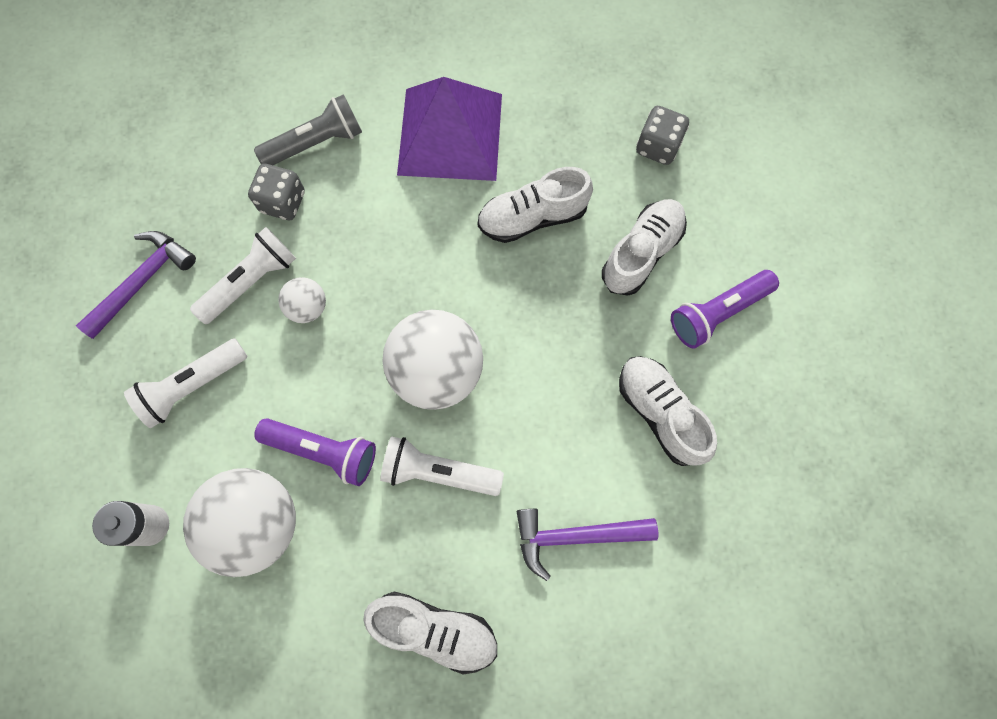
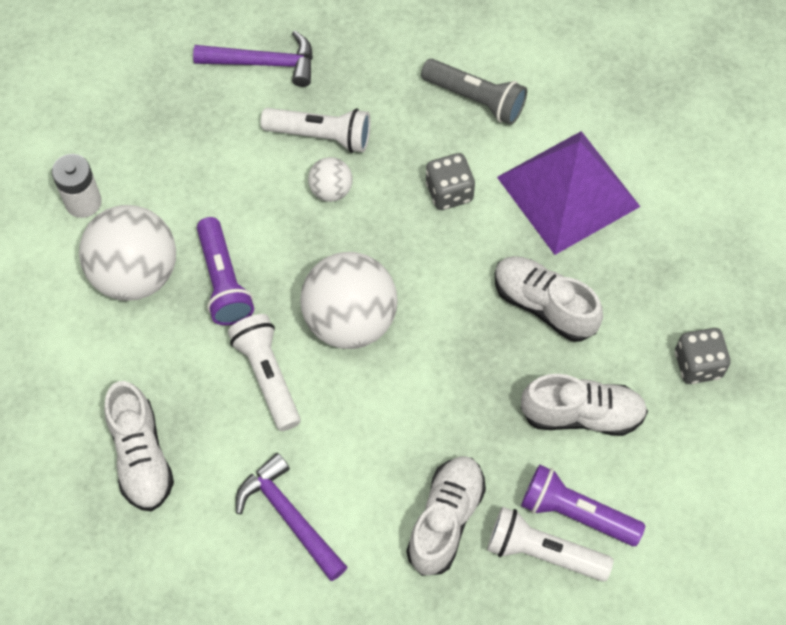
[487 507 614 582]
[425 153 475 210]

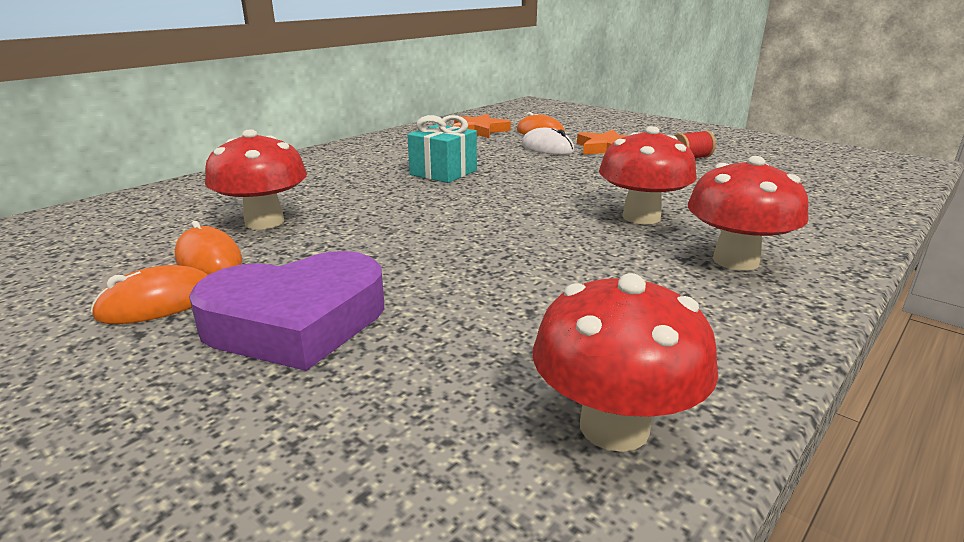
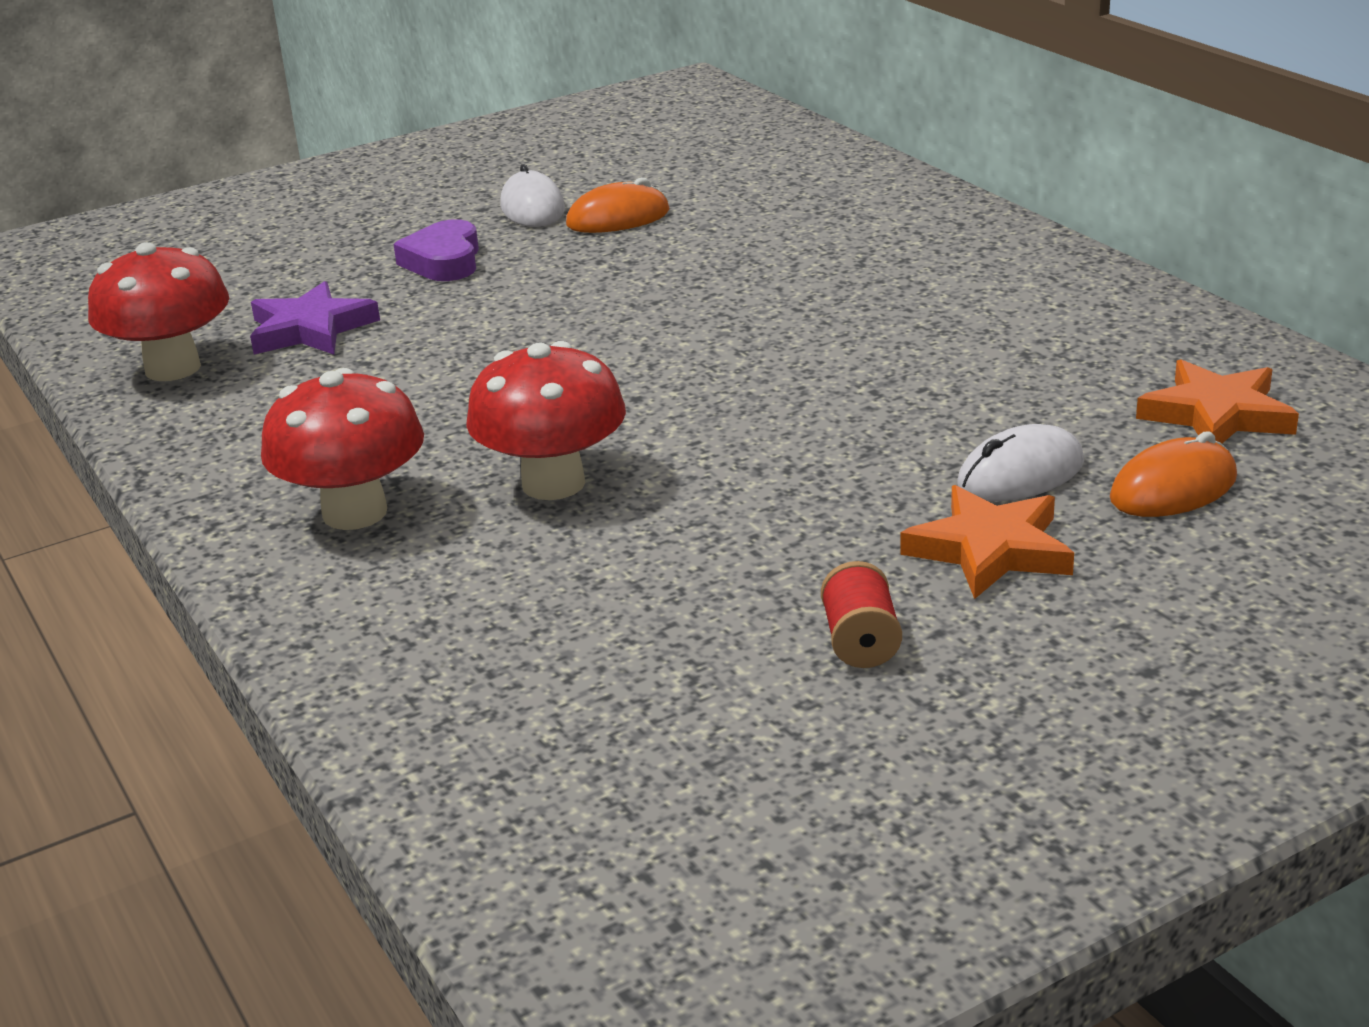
[500 164 565 227]
[394 219 479 281]
[205 129 307 229] (first image)
[407 115 477 183] (first image)
[250 281 380 355]

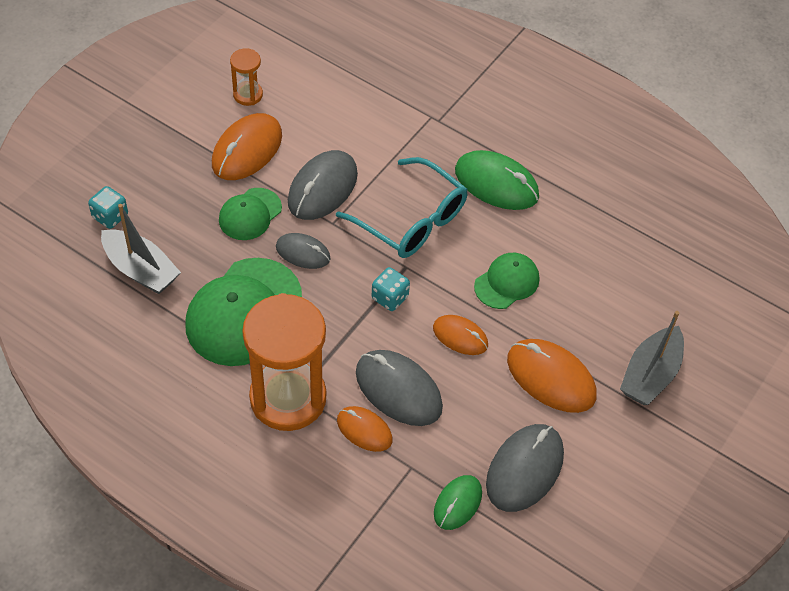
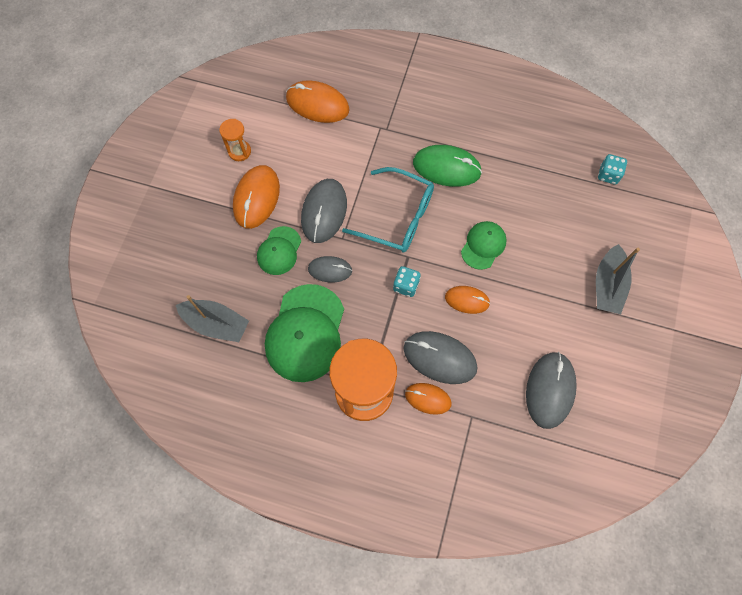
[598 154 627 184]
[434 475 482 530] (first image)
[286 80 350 123]

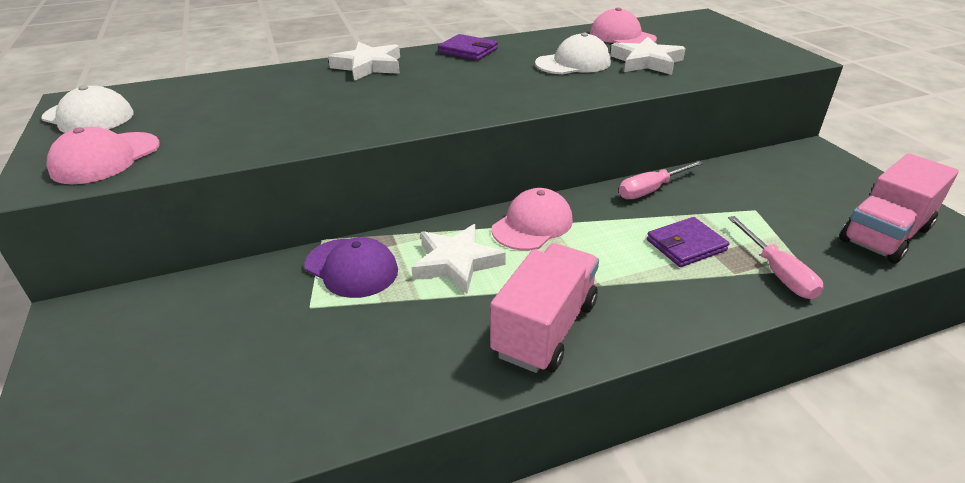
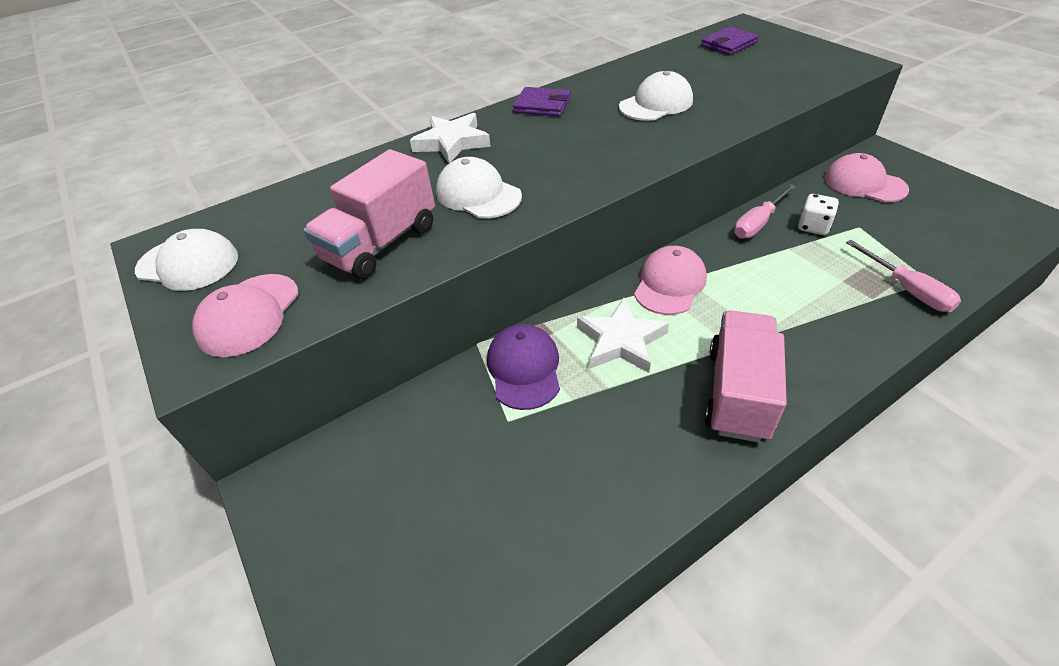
[487 324 560 410]
[824 153 909 202]
[610 37 686 75] (first image)
[701 27 758 55]
[303 149 435 279]
[436 157 522 219]
[798 194 839 235]

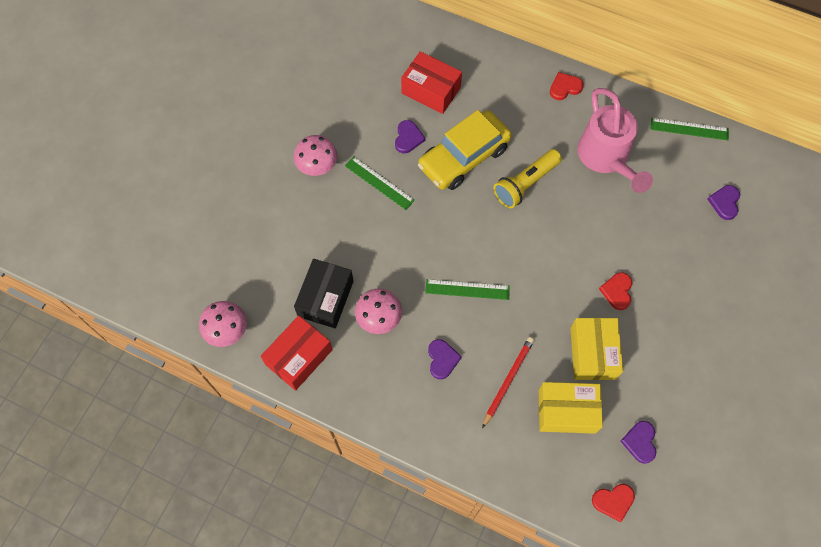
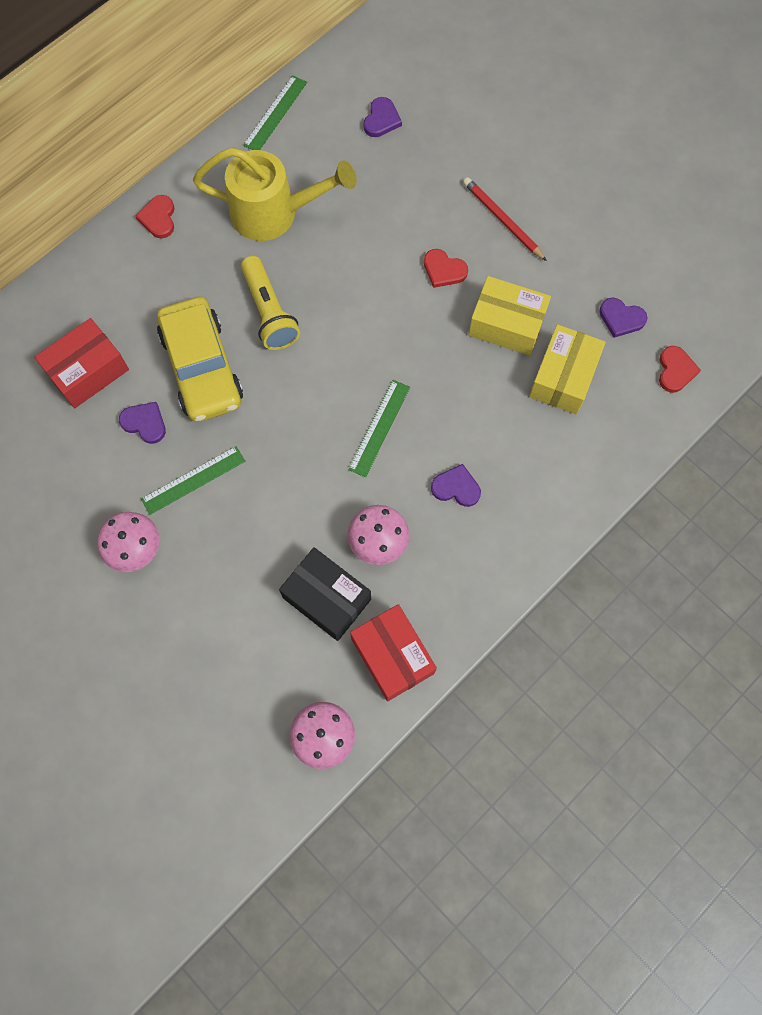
[463 177 547 261]
[193 147 357 241]
[363 97 402 137]

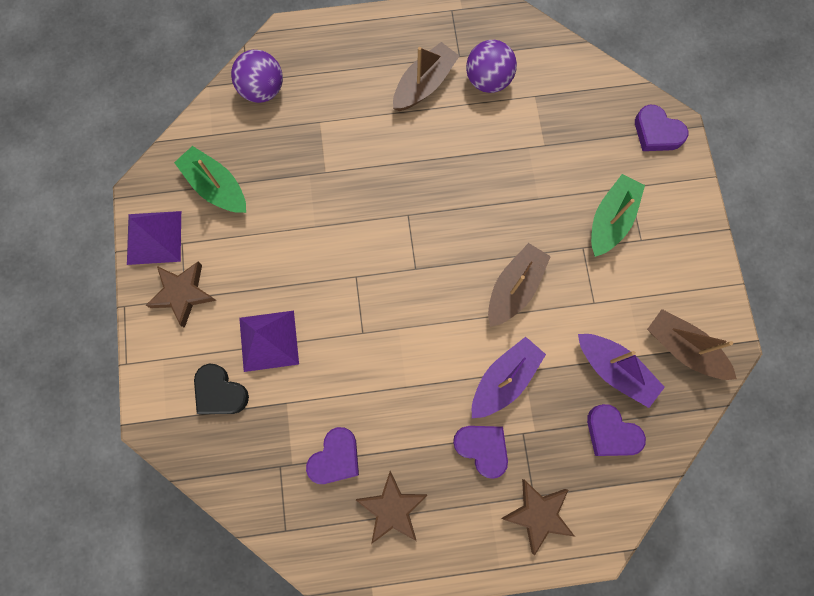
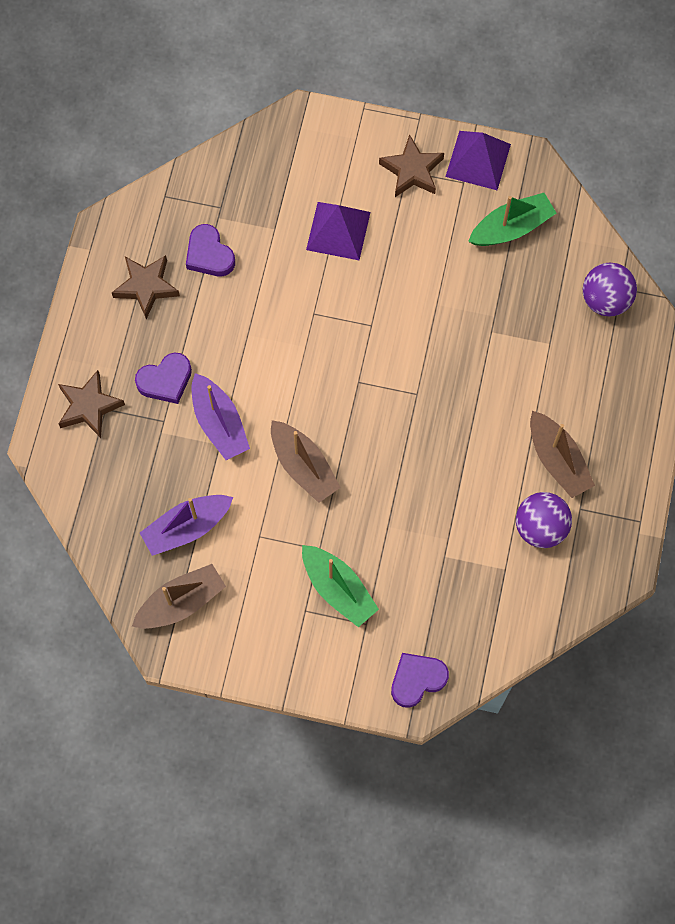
[194 364 249 414] (first image)
[587 404 646 456] (first image)

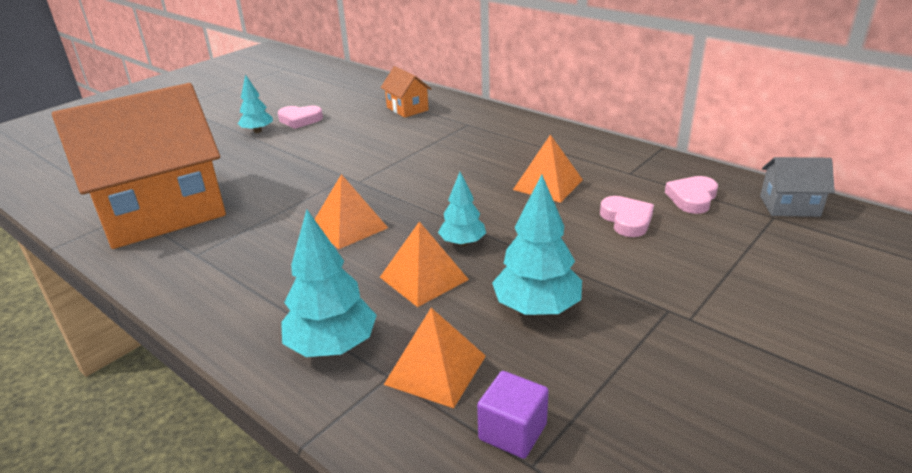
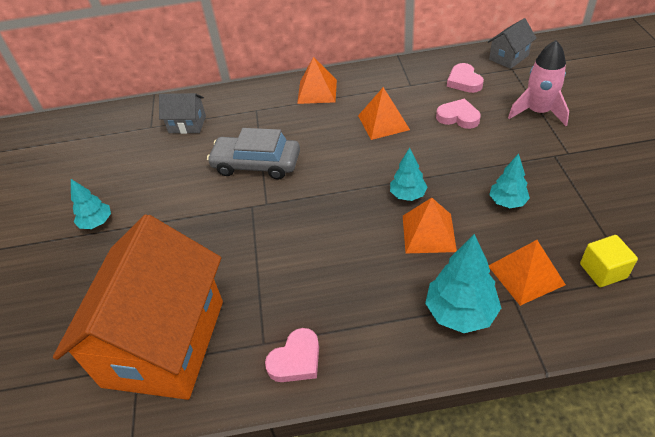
[265 328 319 382]
[297 57 337 104]
[159 93 206 134]
[580 235 638 287]
[489 153 530 208]
[207 128 300 180]
[508 40 569 126]

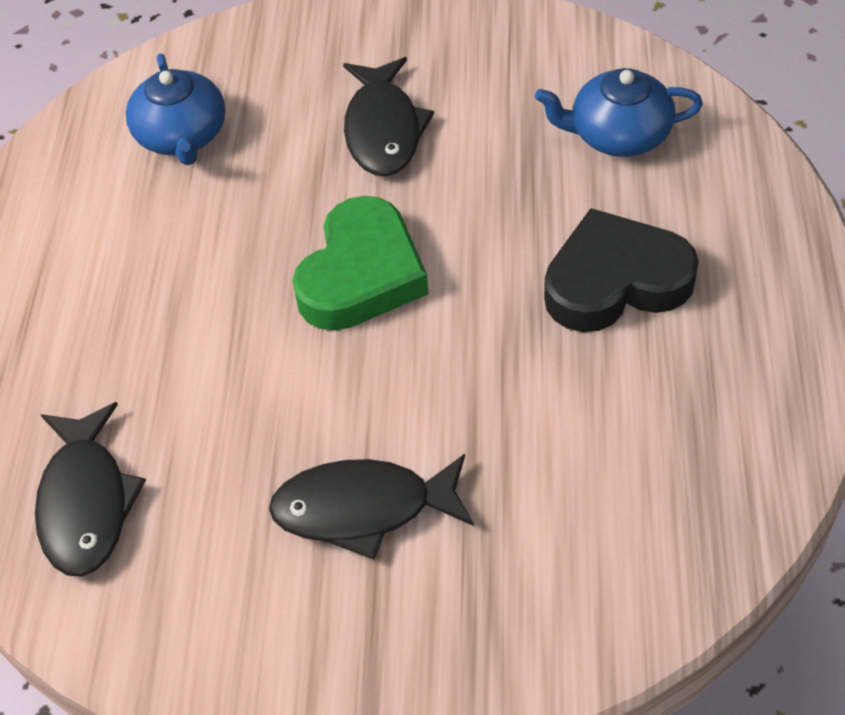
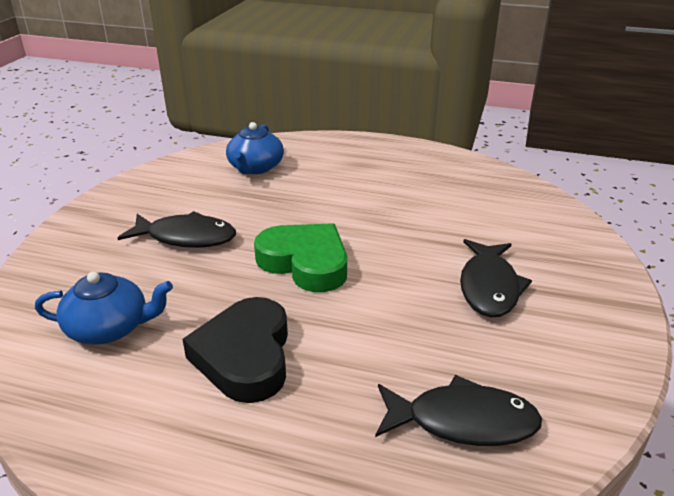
[182 297 288 403]

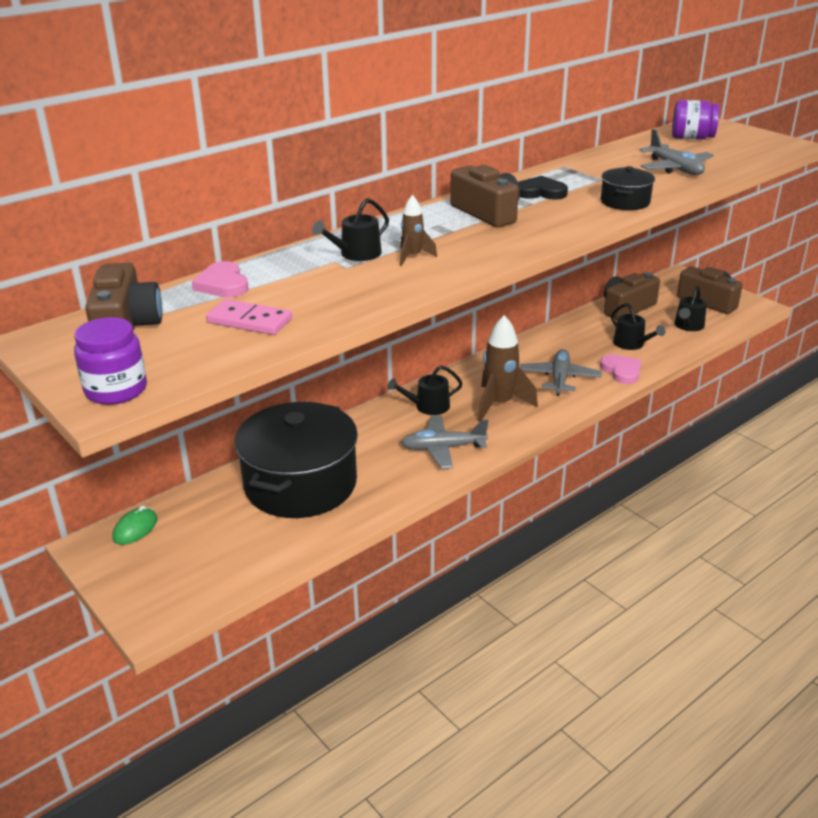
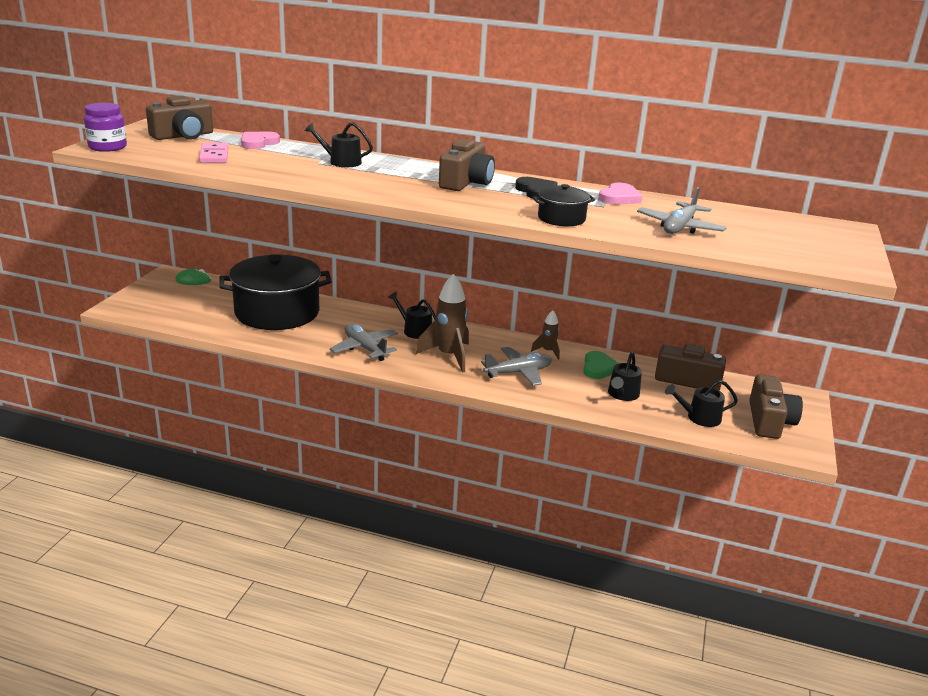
[531 310 560 360]
[598 183 642 204]
[672 100 719 140] (first image)
[583 351 619 379]

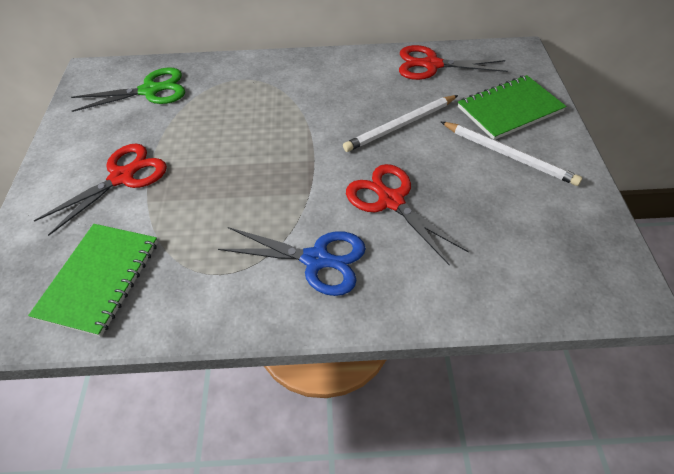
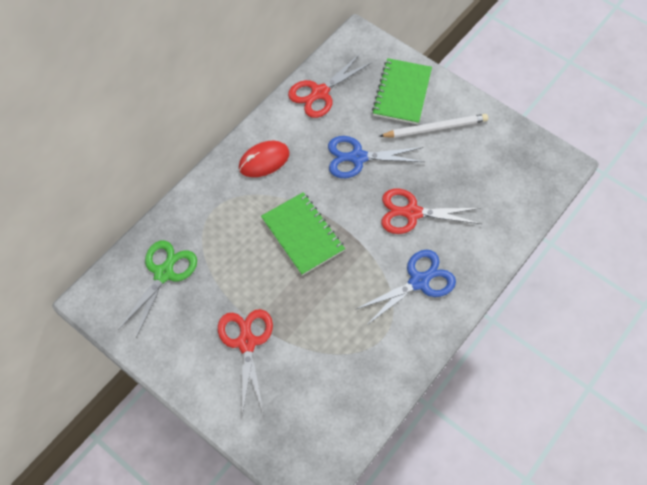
[261 192 345 276]
[328 136 424 178]
[239 140 290 177]

